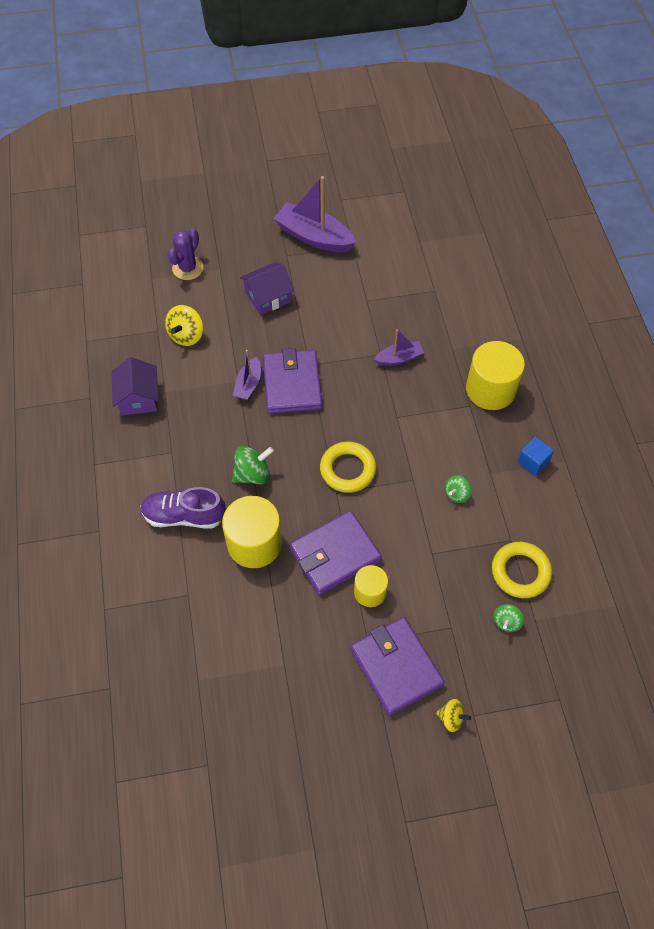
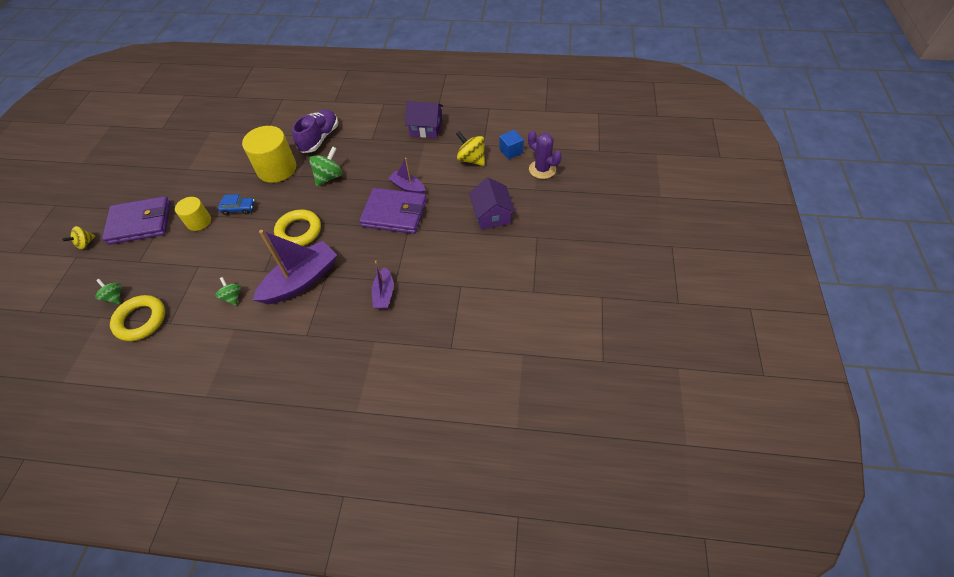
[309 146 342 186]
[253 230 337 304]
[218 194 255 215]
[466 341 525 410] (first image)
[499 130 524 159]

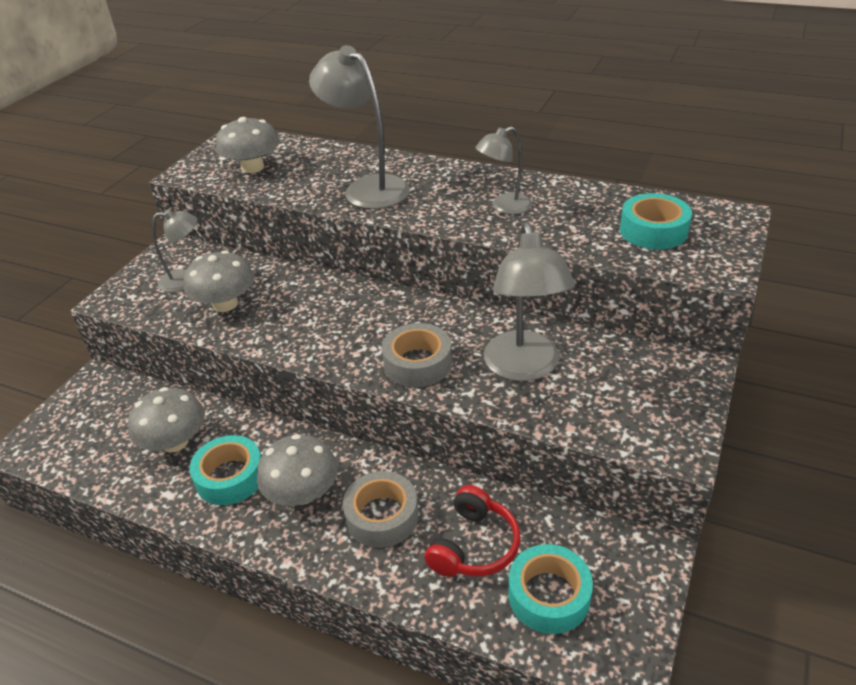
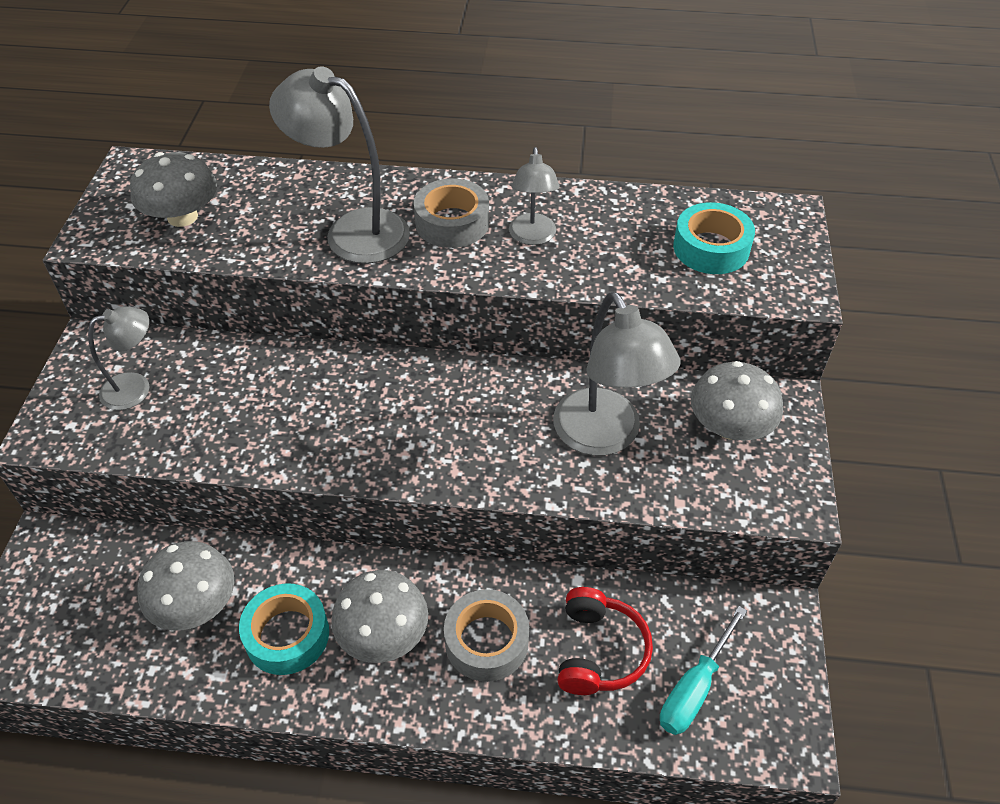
[691 361 783 441]
[414 178 489 248]
[509 147 560 245]
[660 606 747 735]

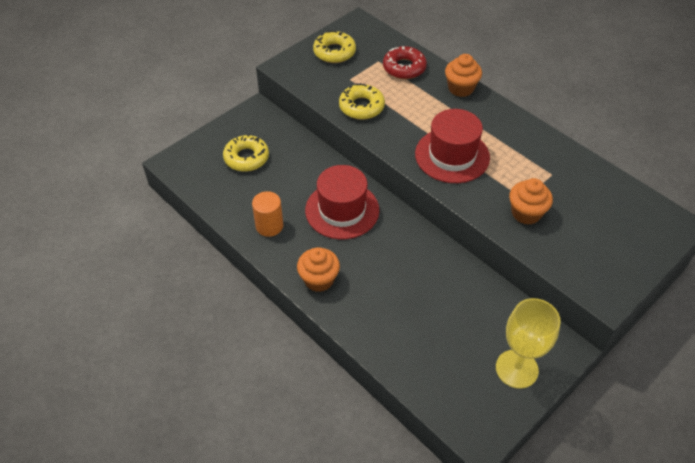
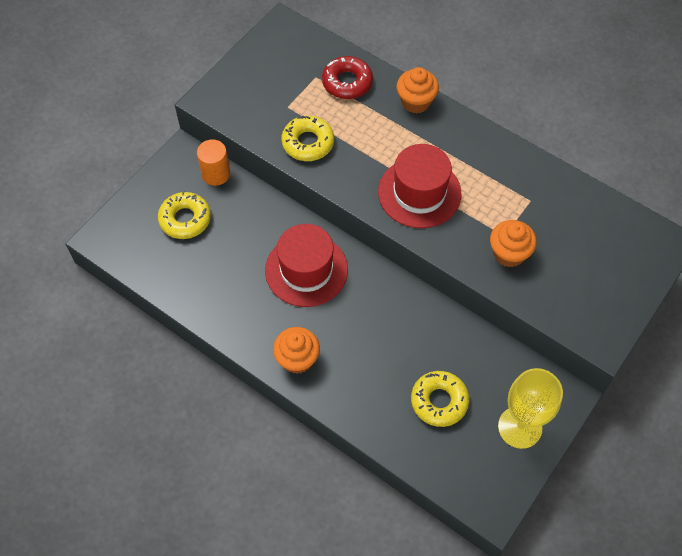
[197 140 230 186]
[411 371 469 427]

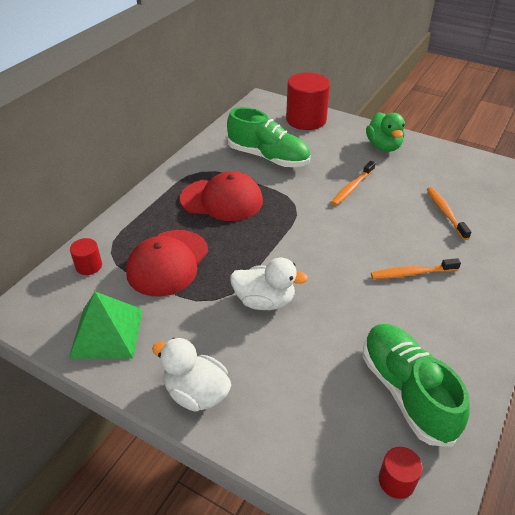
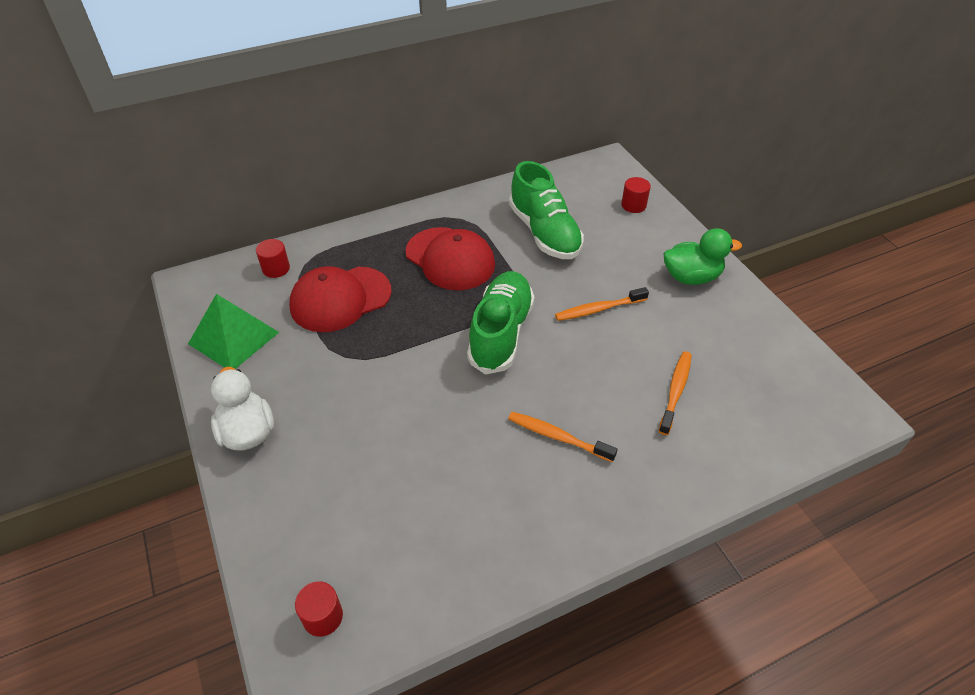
[230 258 308 310] (first image)
[621 177 651 213]
[467 271 535 375]
[663 228 742 285]

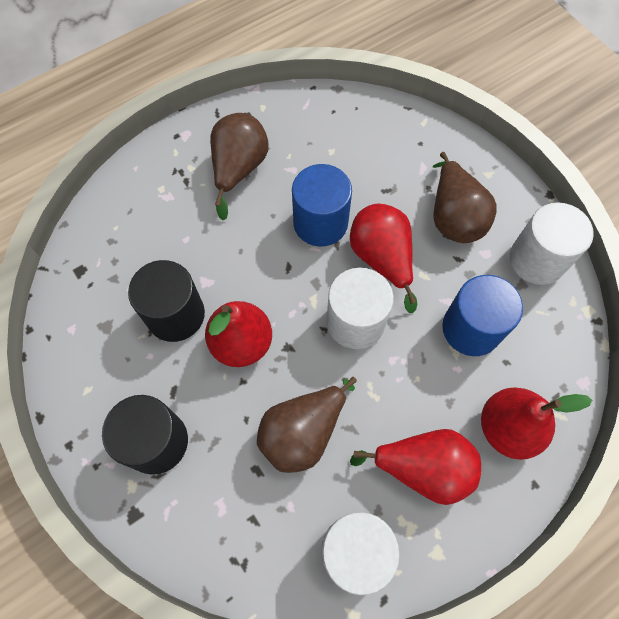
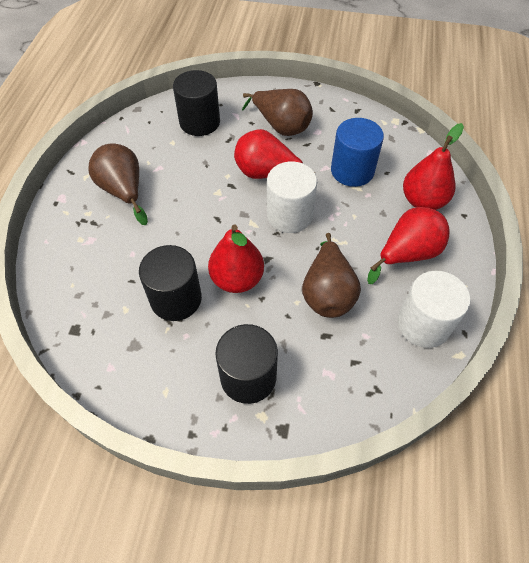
[292 164 352 247] (first image)
[510 202 594 285] (first image)
[173 70 220 136]

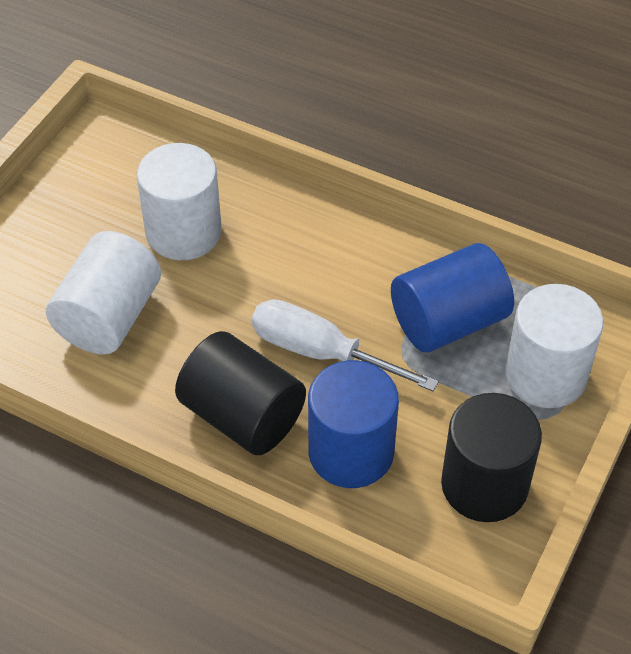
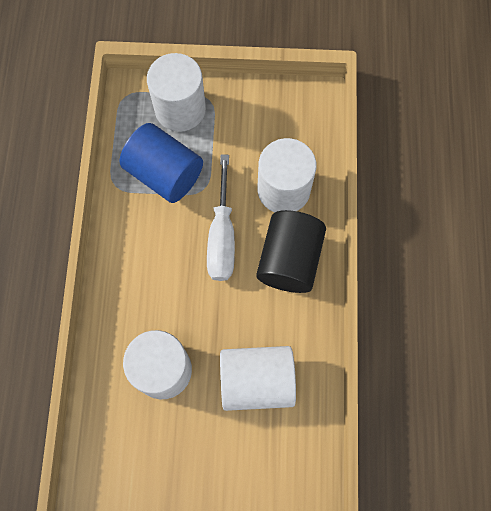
[257 138 317 212]
[441 393 542 522] (first image)

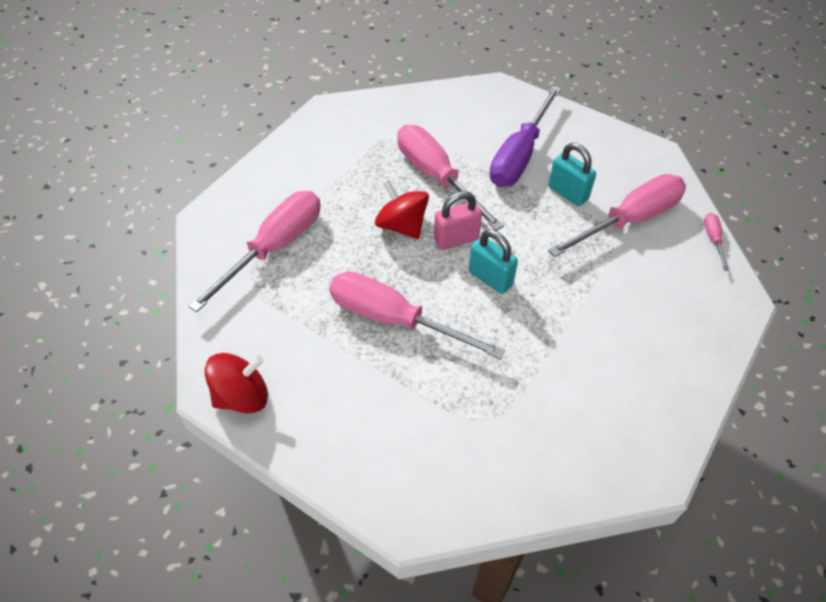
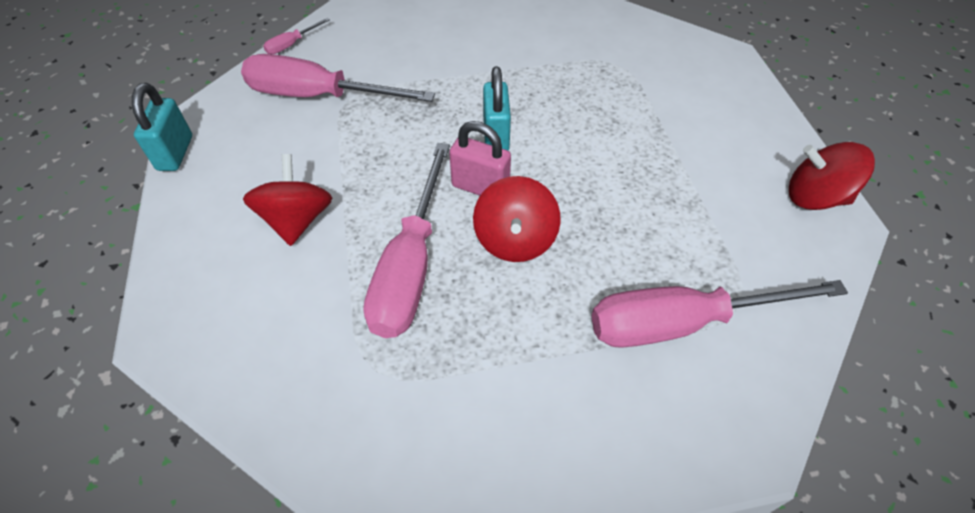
[329 271 505 359] (first image)
[243 154 332 246]
[132 83 192 171]

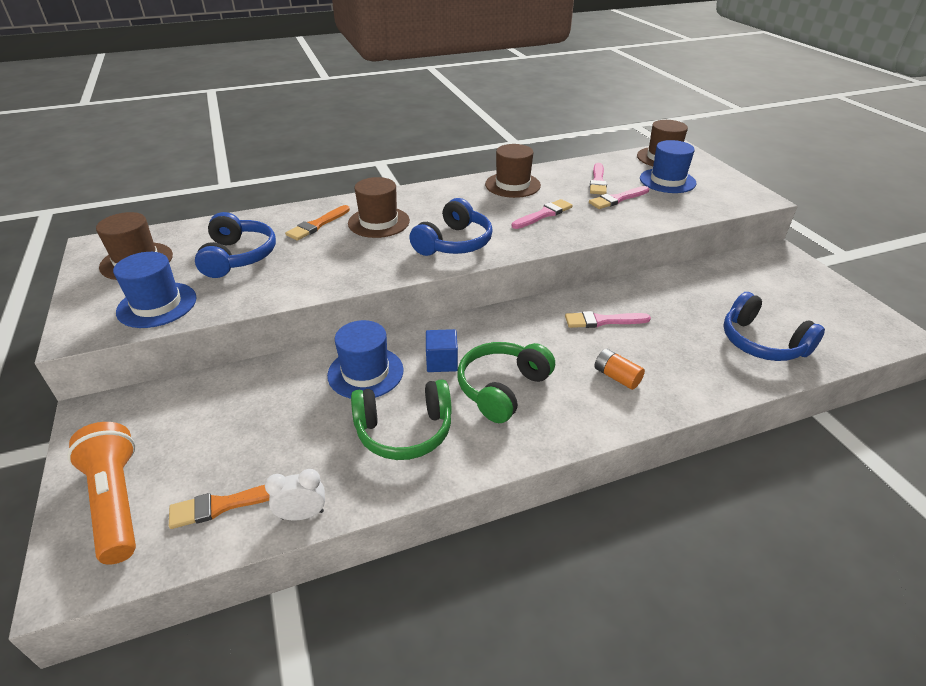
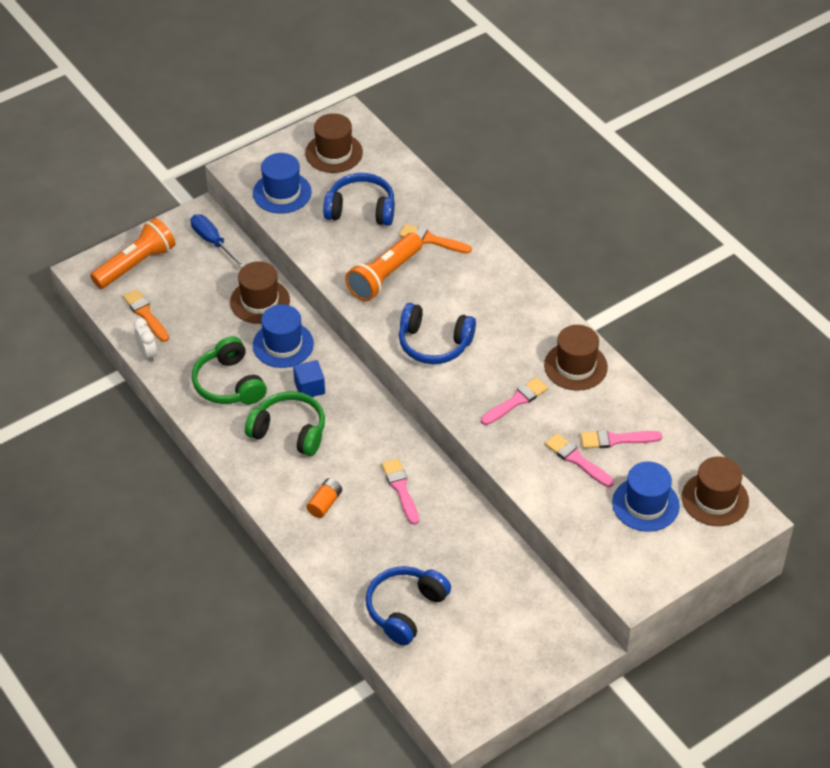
[323 173 395 226]
[230 261 290 324]
[481 377 548 425]
[191 214 245 268]
[345 233 423 301]

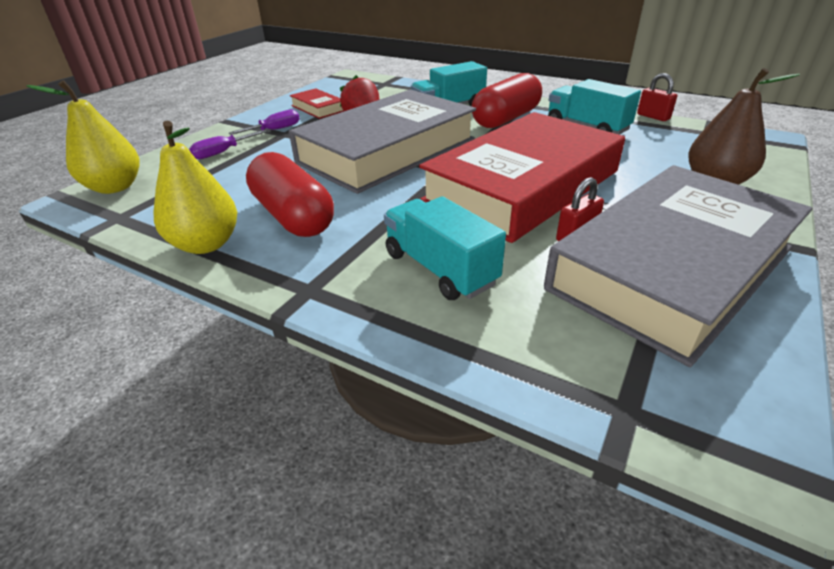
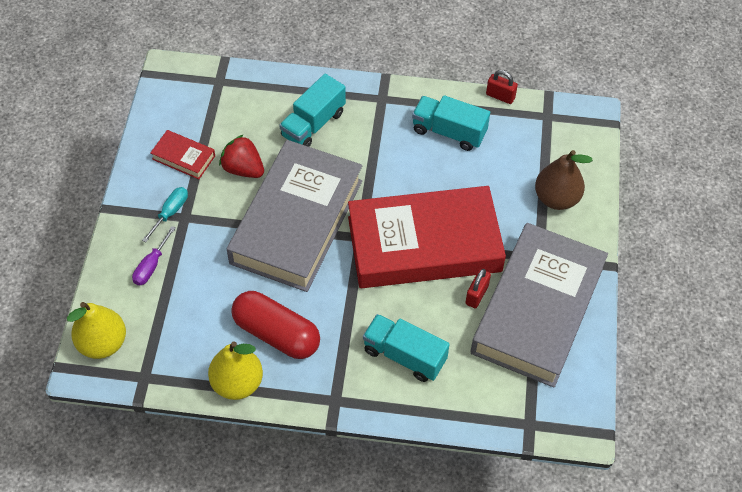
[142 187 188 243]
[348 186 506 288]
[472 73 542 128] (first image)

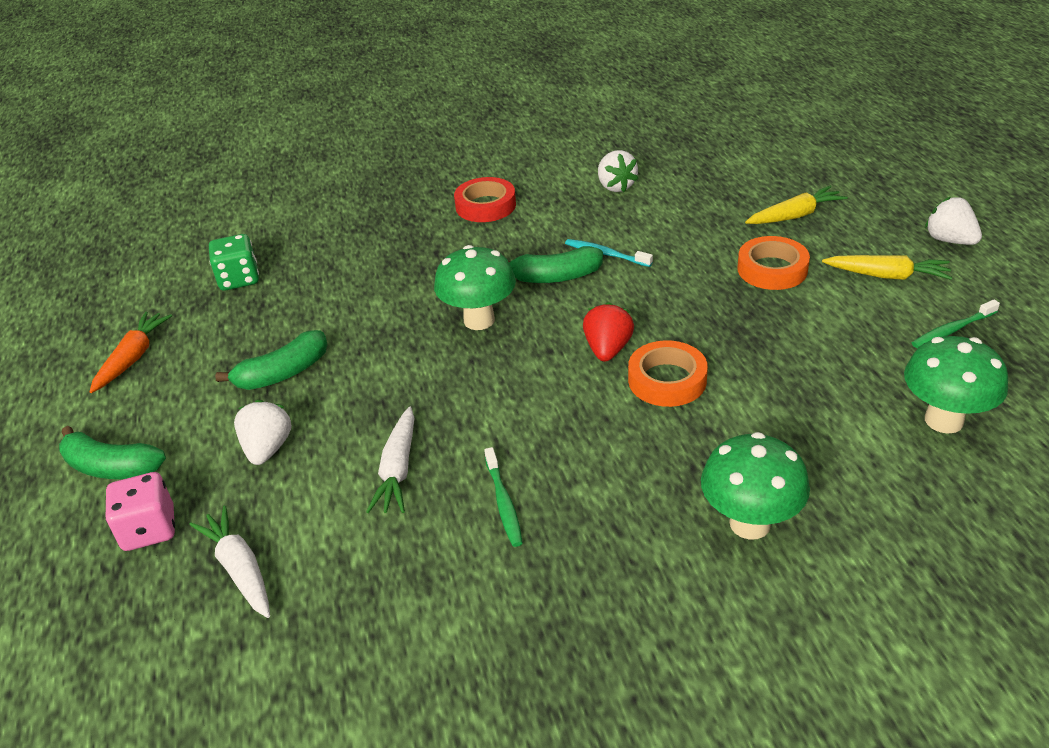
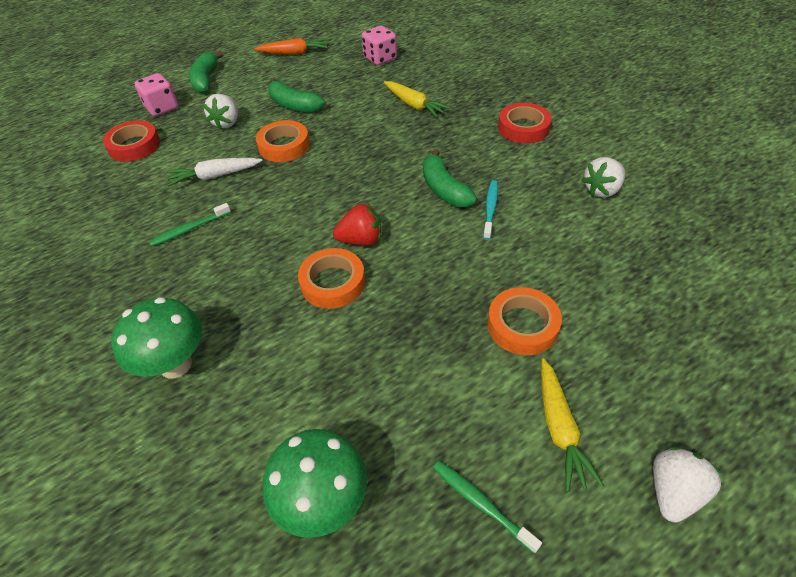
[103 120 160 162]
[362 26 397 65]
[203 94 238 130]
[434 245 516 330] (first image)
[384 81 451 118]
[256 120 310 162]

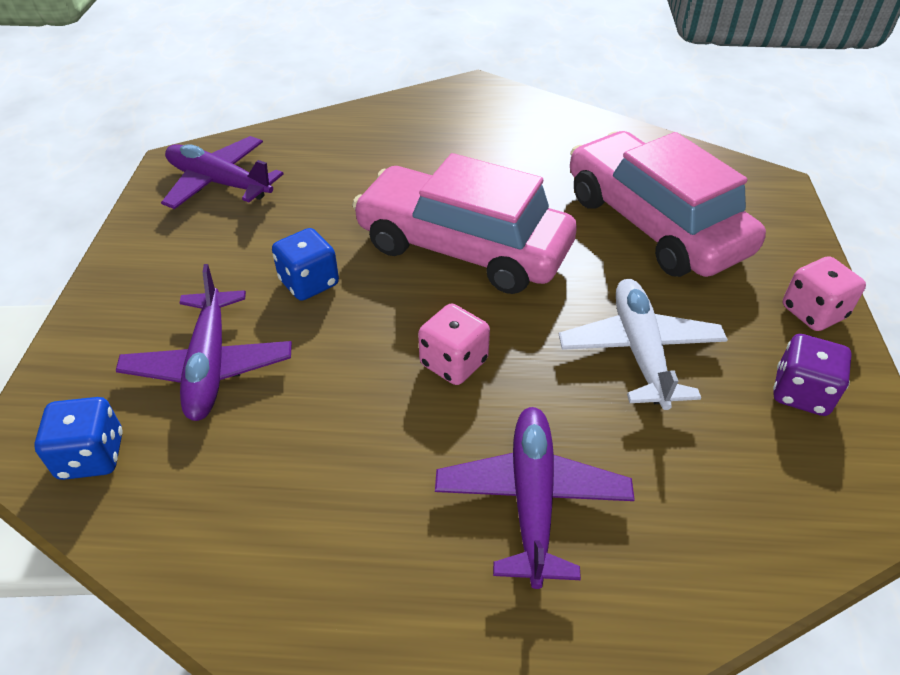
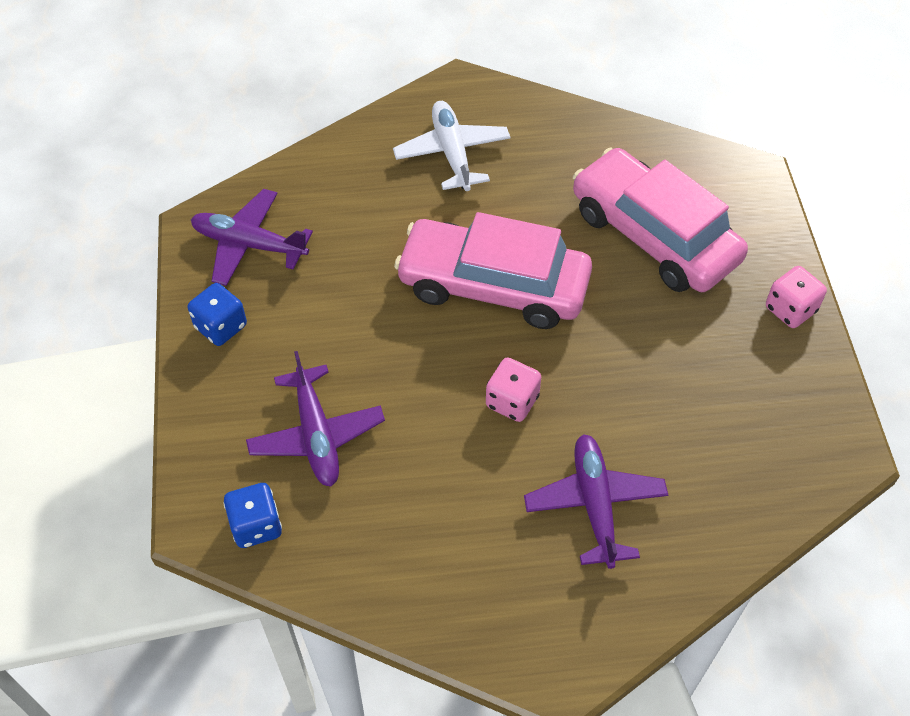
[188 283 247 346]
[393 101 511 191]
[773 334 852 416] (first image)

